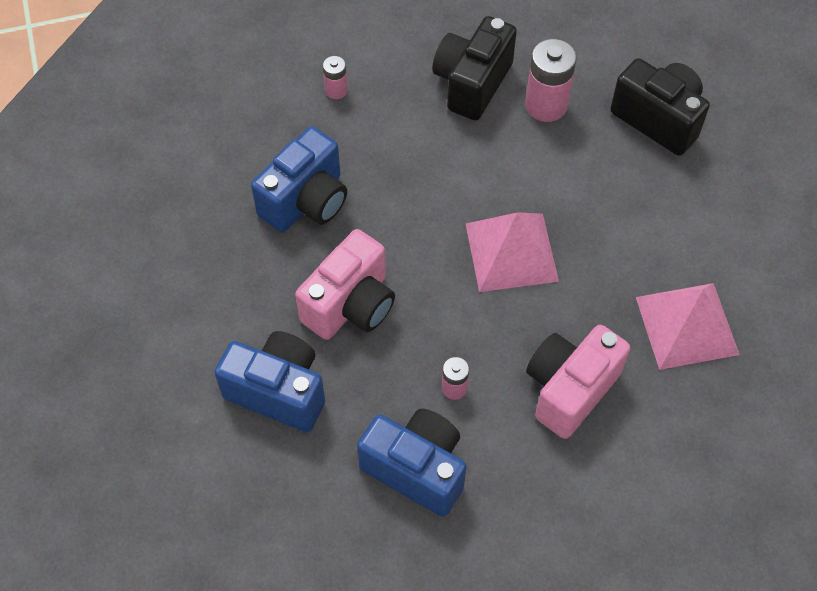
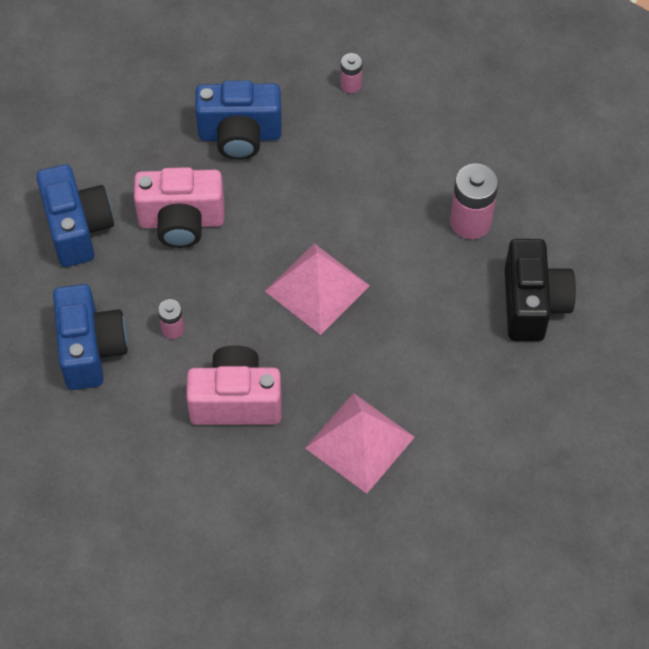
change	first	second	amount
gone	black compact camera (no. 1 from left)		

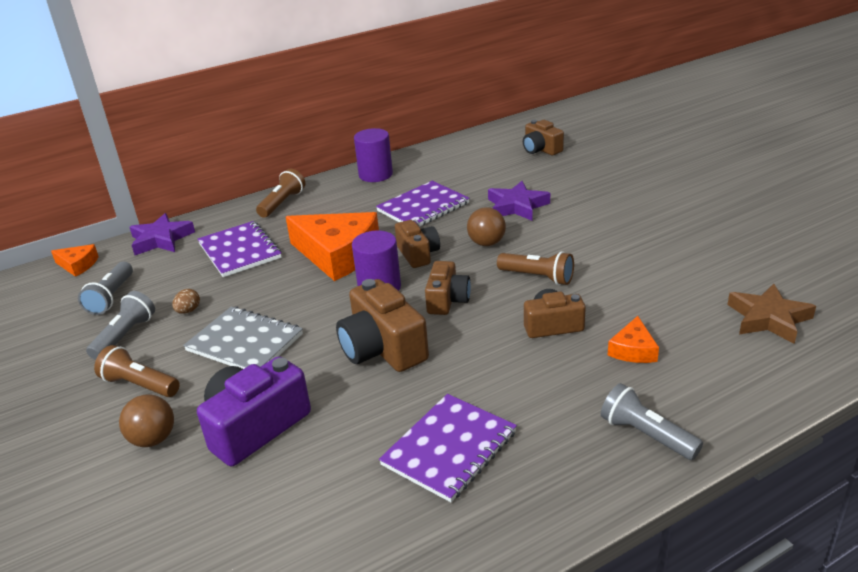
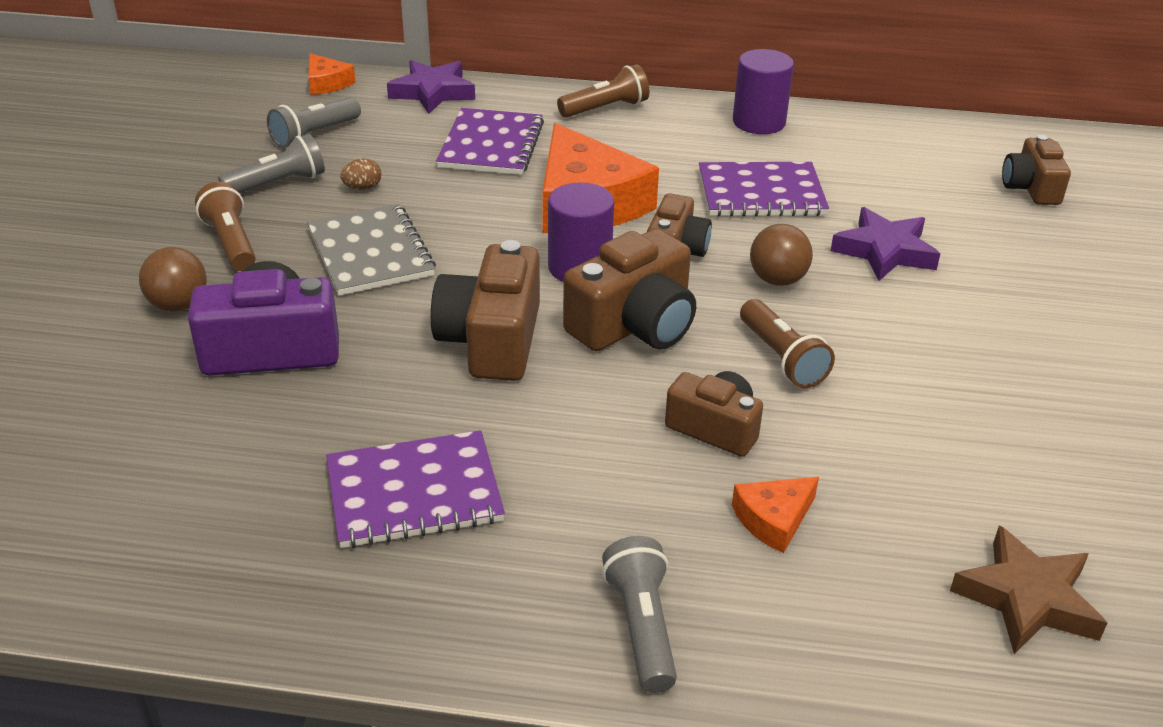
change	first	second	amount
scaled	russet compact camera (no. 3 from left in the first image)	russet compact camera (no. 2 from left)	x1.59

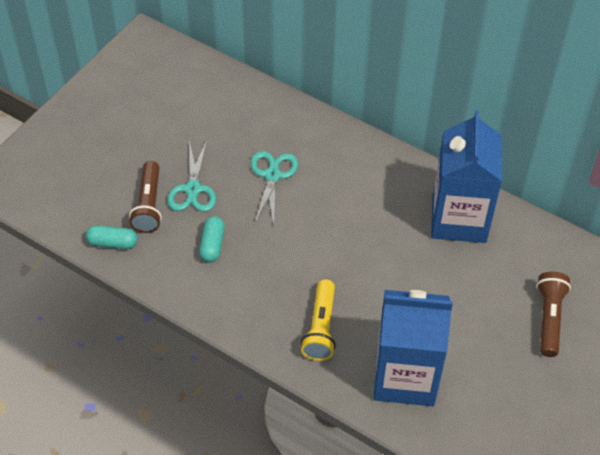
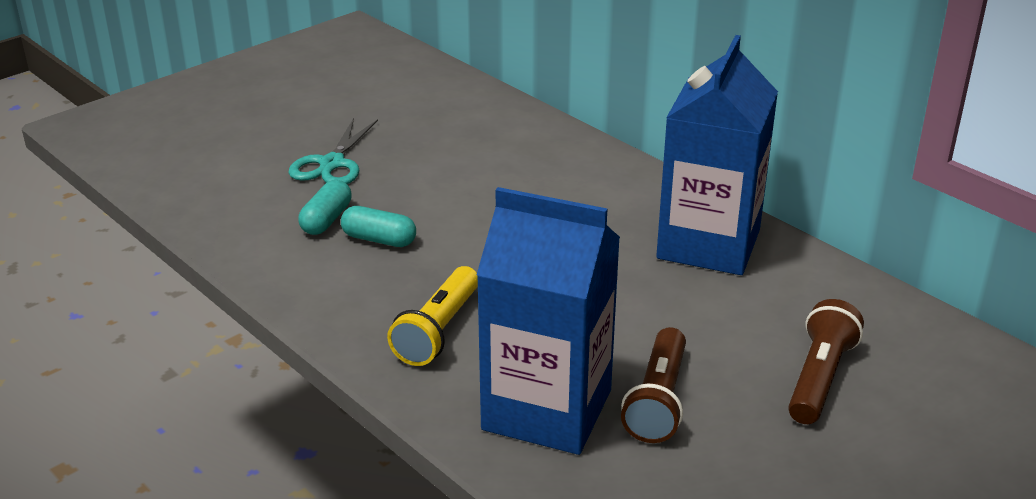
change	first	second	amount
shifted	turquoise capsule (no. 1 from left in the first image)	turquoise capsule (no. 2 from left)	
shifted	russet flashlight (no. 1 from left)		
gone	turquoise scissors (no. 2 from left)		

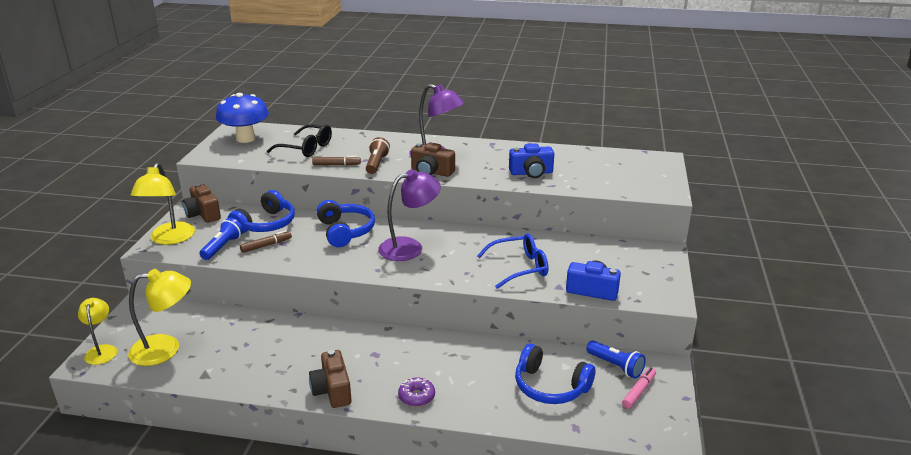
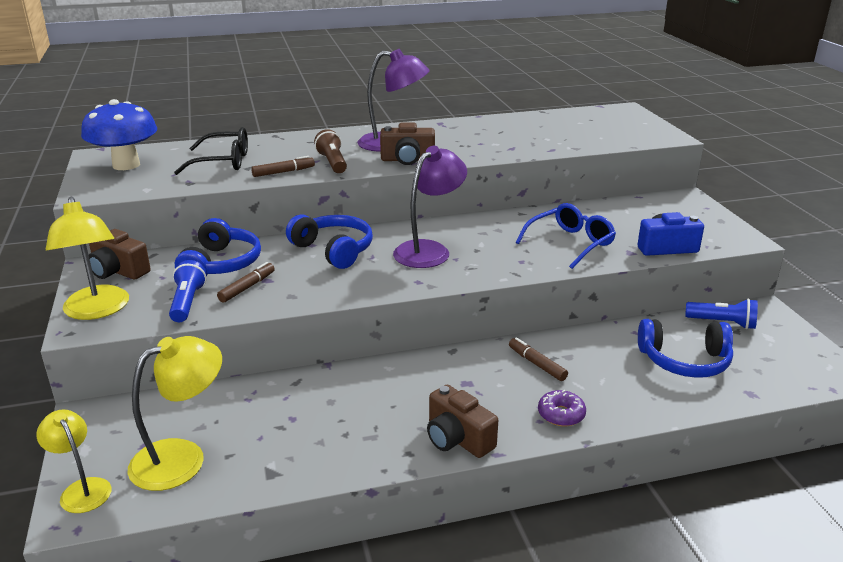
change	first	second	amount
new		russet felt pen (no. 3 from left)	
gone	blue compact camera (no. 1 from left)		
gone	pink felt pen		

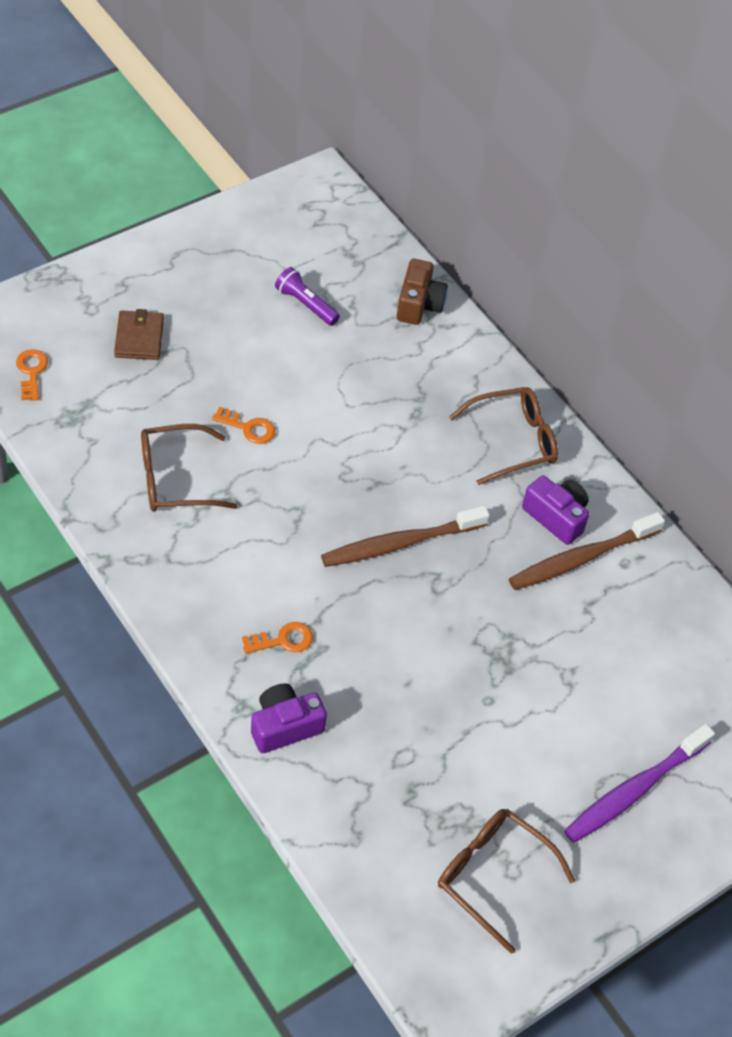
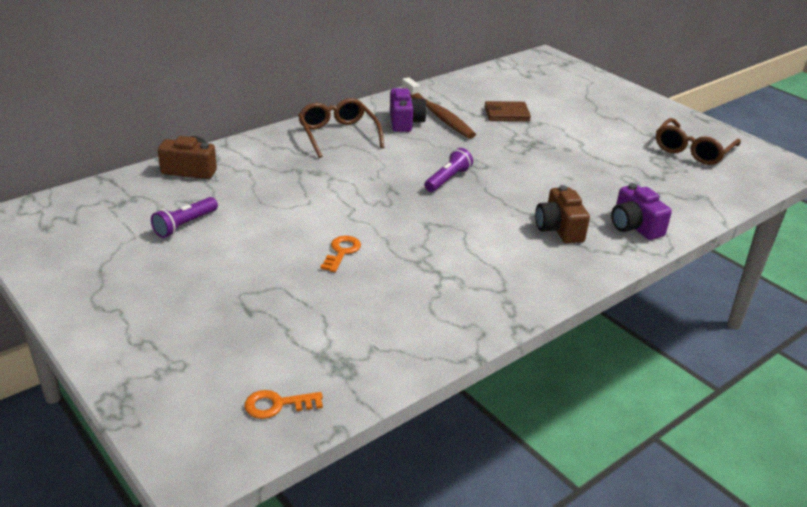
change	first	second	amount
rotated	violet compact camera (no. 2 from left in the first image)	violet compact camera (no. 1 from left)	135 degrees clockwise
swapped	russet dental brush (no. 1 from left)	violet flashlight (no. 2 from left)	
shifted	russet wallet		
swapped	orange-coloured key (no. 3 from left)	russet compact camera (no. 2 from left)	
gone	russet spectacles (no. 1 from left)		
gone	violet dental brush		

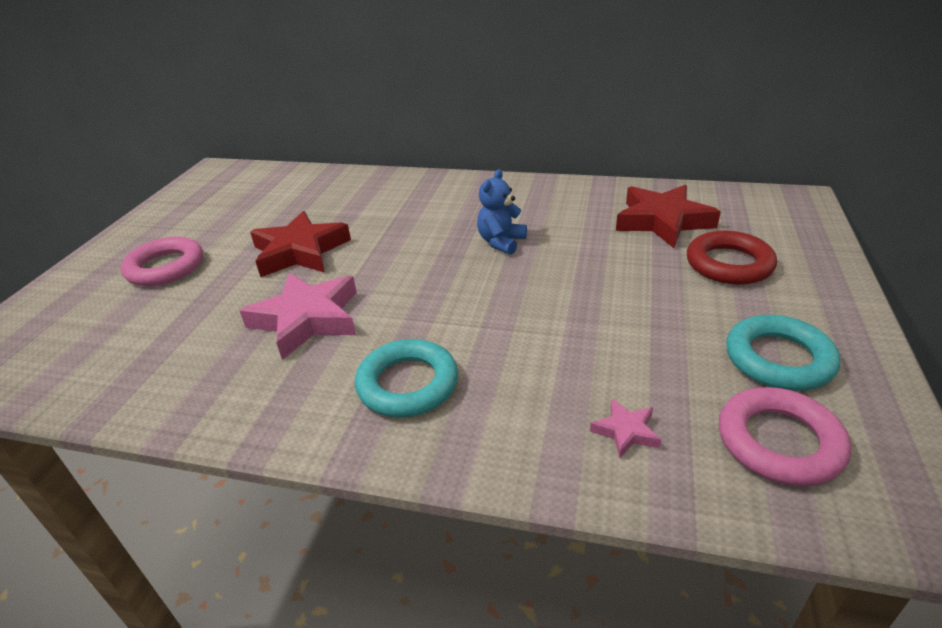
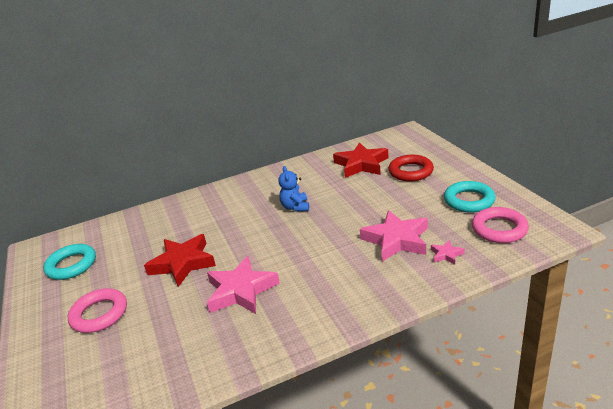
change	first	second	amount
shifted	turquoise hoop (no. 1 from left)		
new		pink star shape (no. 2 from left)	

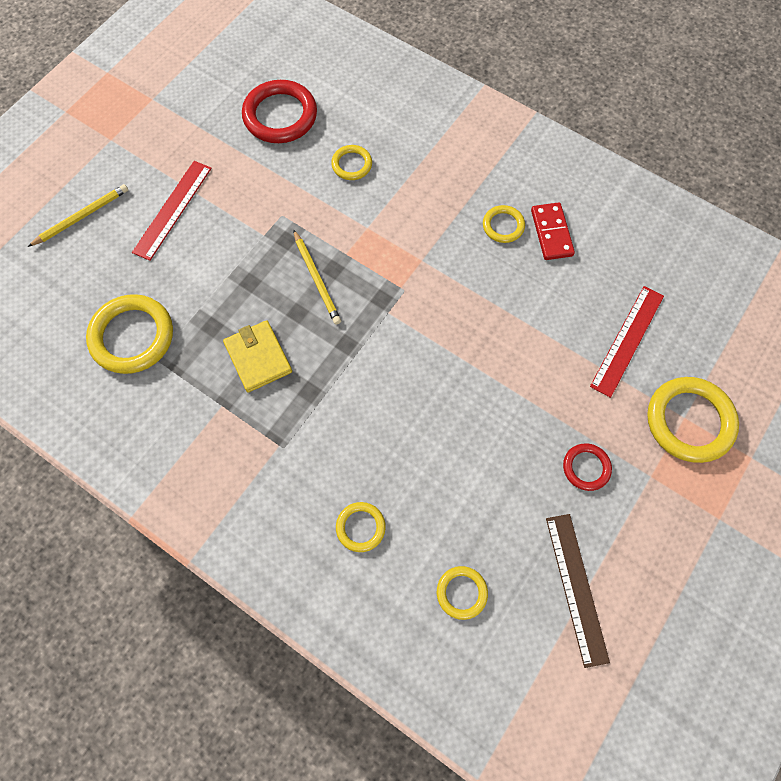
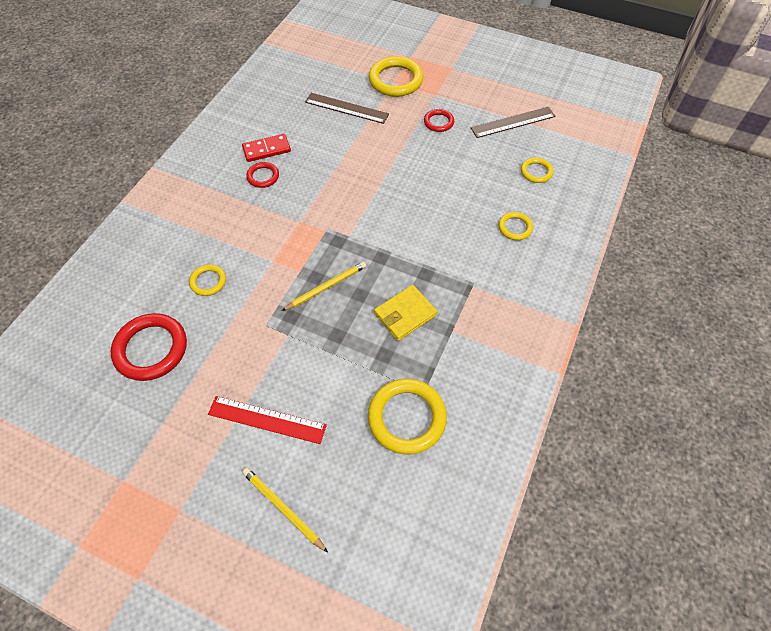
change	first	second	amount
repainted	yellow hoop (no. 5 from left)	crimson hoop (no. 2 from left)	
repainted	crimson measuring stick (no. 2 from left)	russet measuring stick (no. 1 from left)	

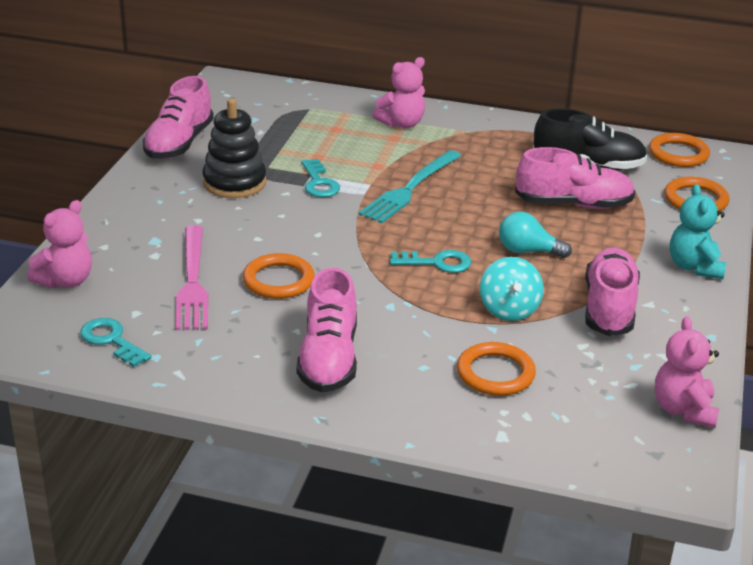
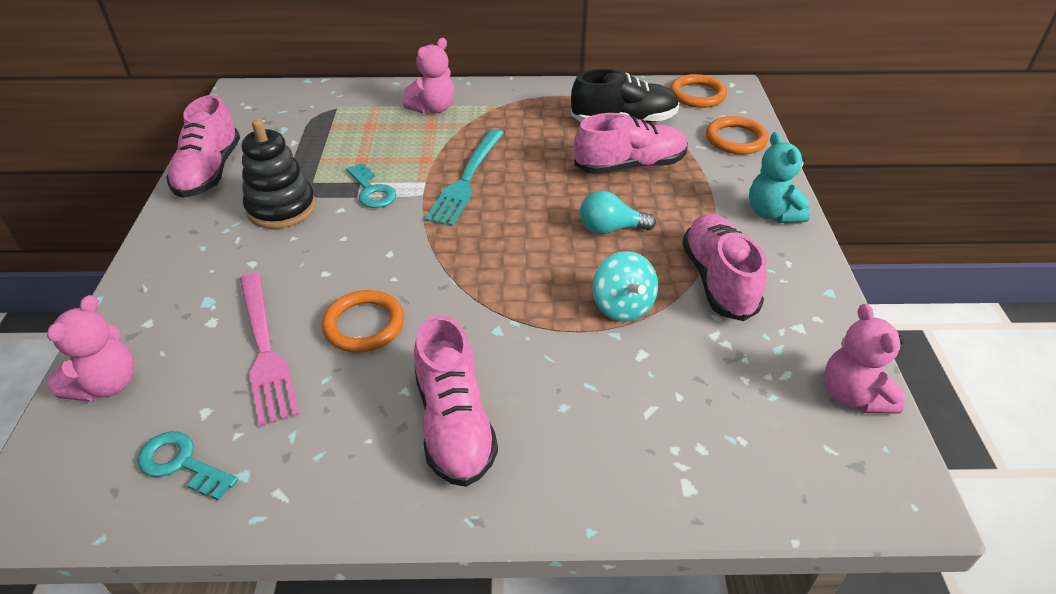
change	first	second	amount
gone	turquoise key (no. 3 from left)		
gone	orange-coloured hoop (no. 2 from left)		

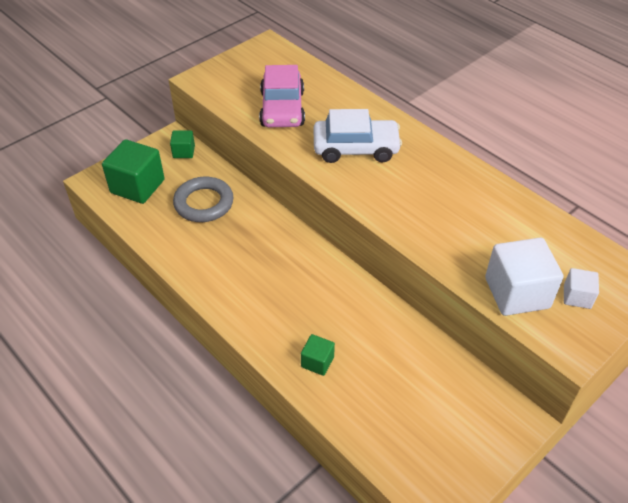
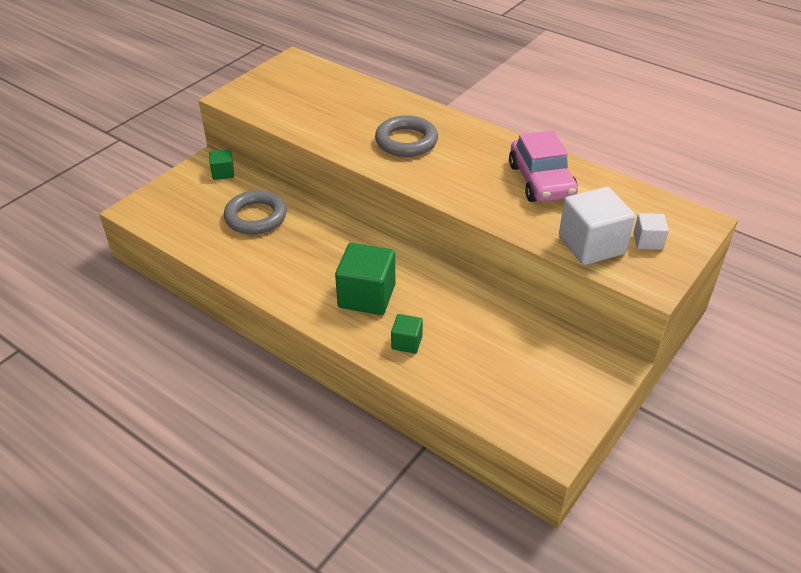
change	first	second	amount
shifted	emerald block (no. 1 from left in the first image)	emerald block (no. 2 from left)	
swapped	snow-white car	grey hoop (no. 2 from left)	
shifted	pink car		

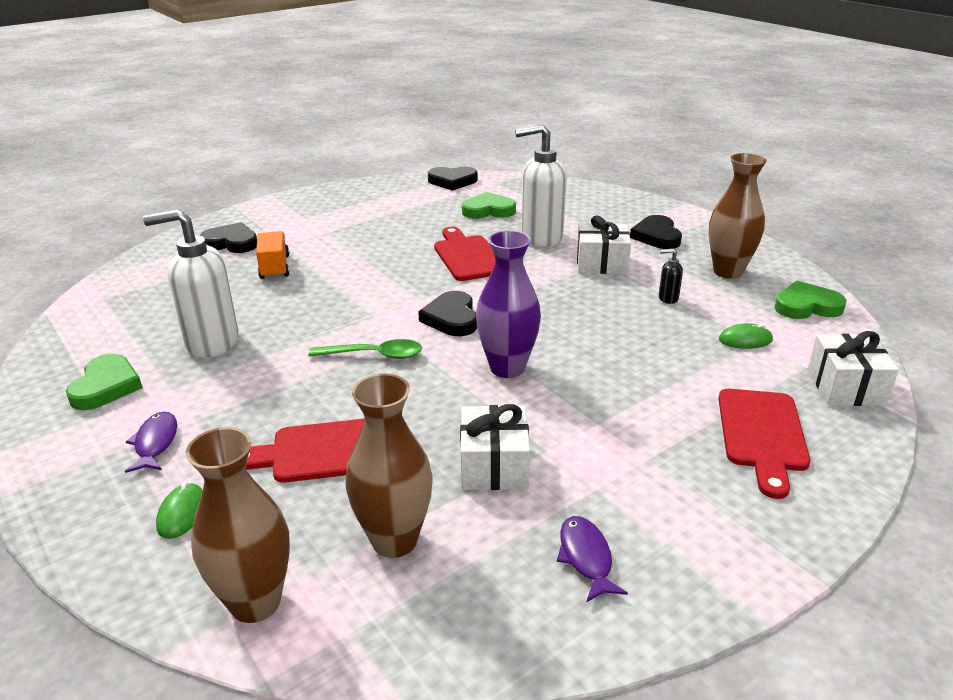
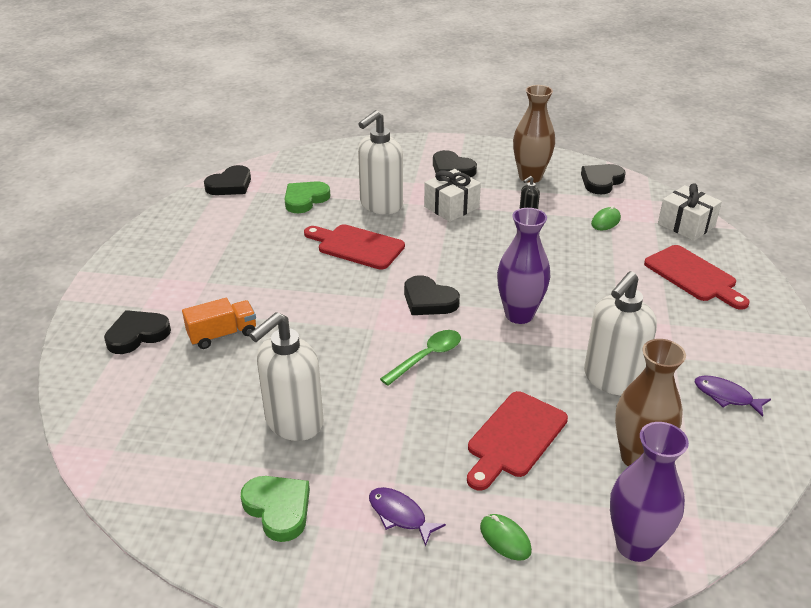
change	first	second	amount
rotated	orange-coloured lorry		120 degrees clockwise
repainted	emerald love heart (no. 3 from left)	black love heart (no. 5 from left)	
swapped	snow-white present (no. 1 from left)	snow-white soap dispenser (no. 3 from left)	
repainted	russet tall vase (no. 1 from left)	violet tall vase (no. 2 from left)	

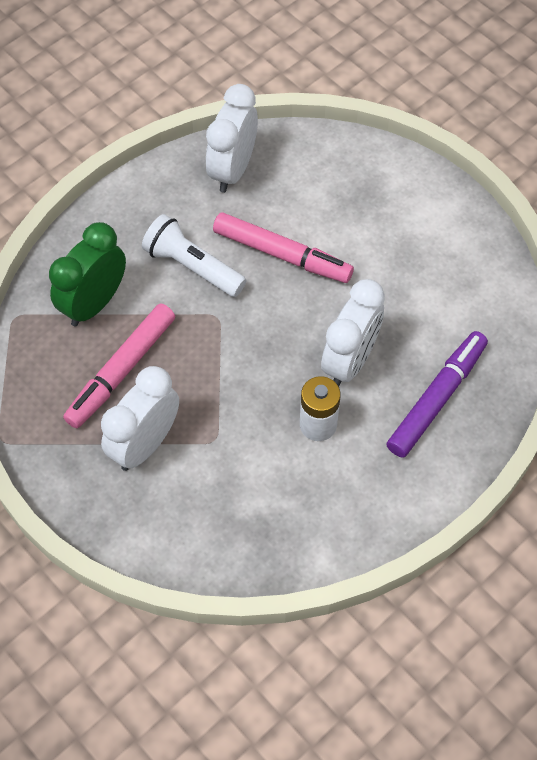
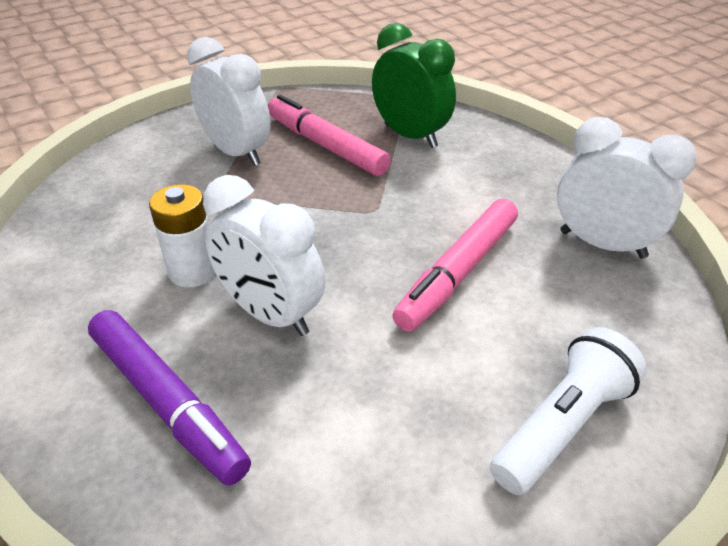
change	first	second	amount
shifted	snow-white flashlight		

